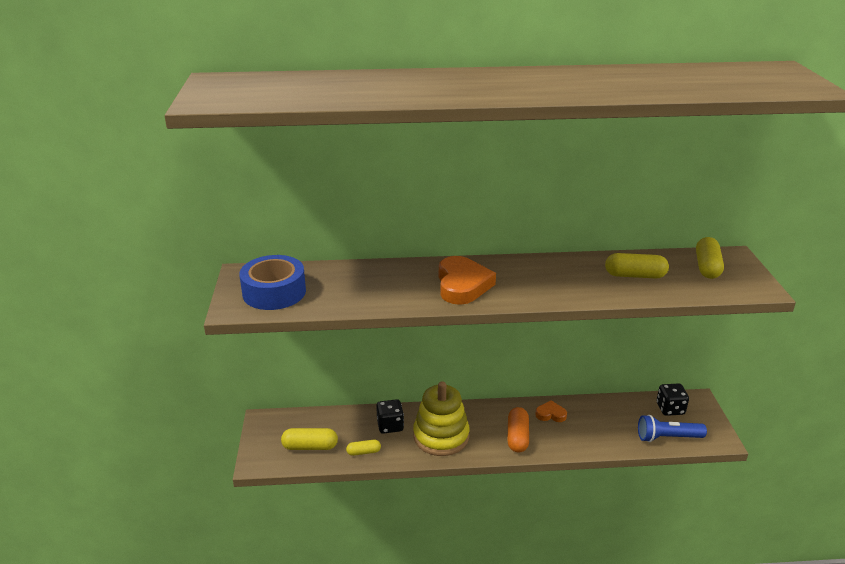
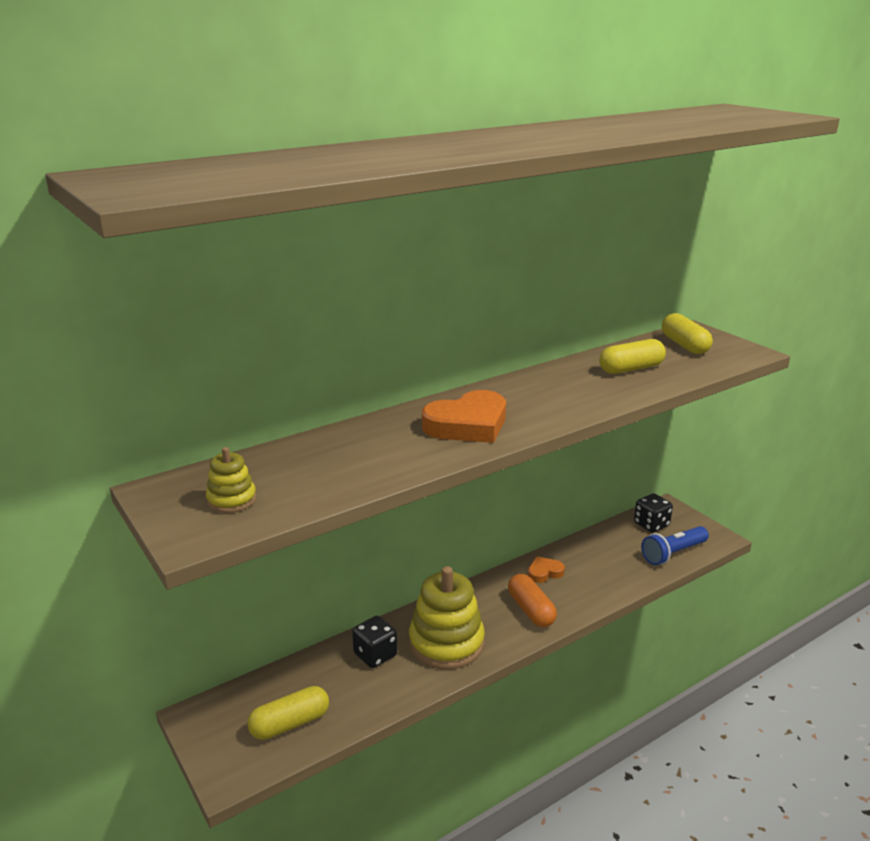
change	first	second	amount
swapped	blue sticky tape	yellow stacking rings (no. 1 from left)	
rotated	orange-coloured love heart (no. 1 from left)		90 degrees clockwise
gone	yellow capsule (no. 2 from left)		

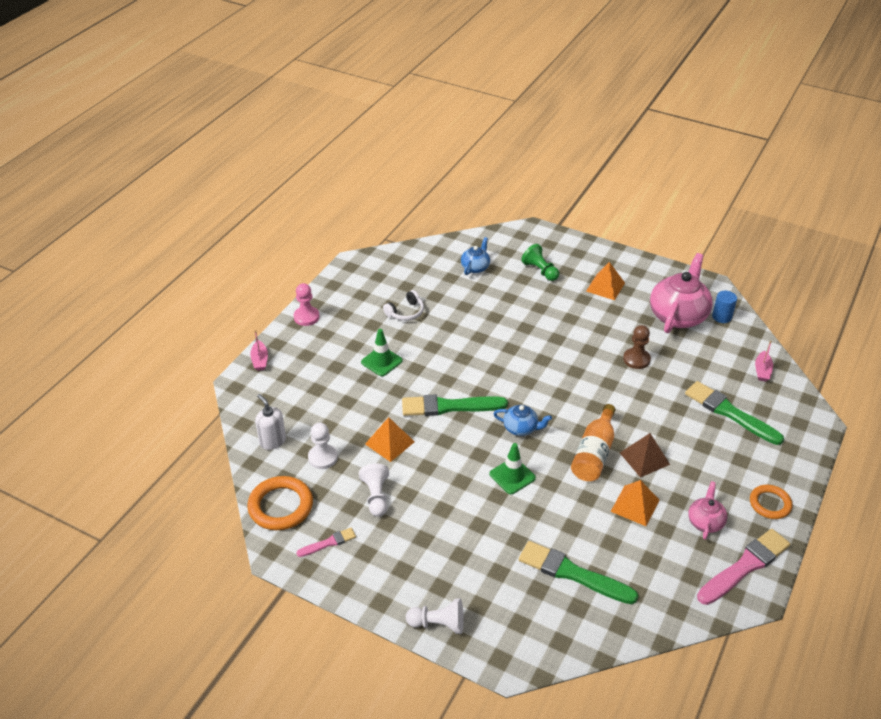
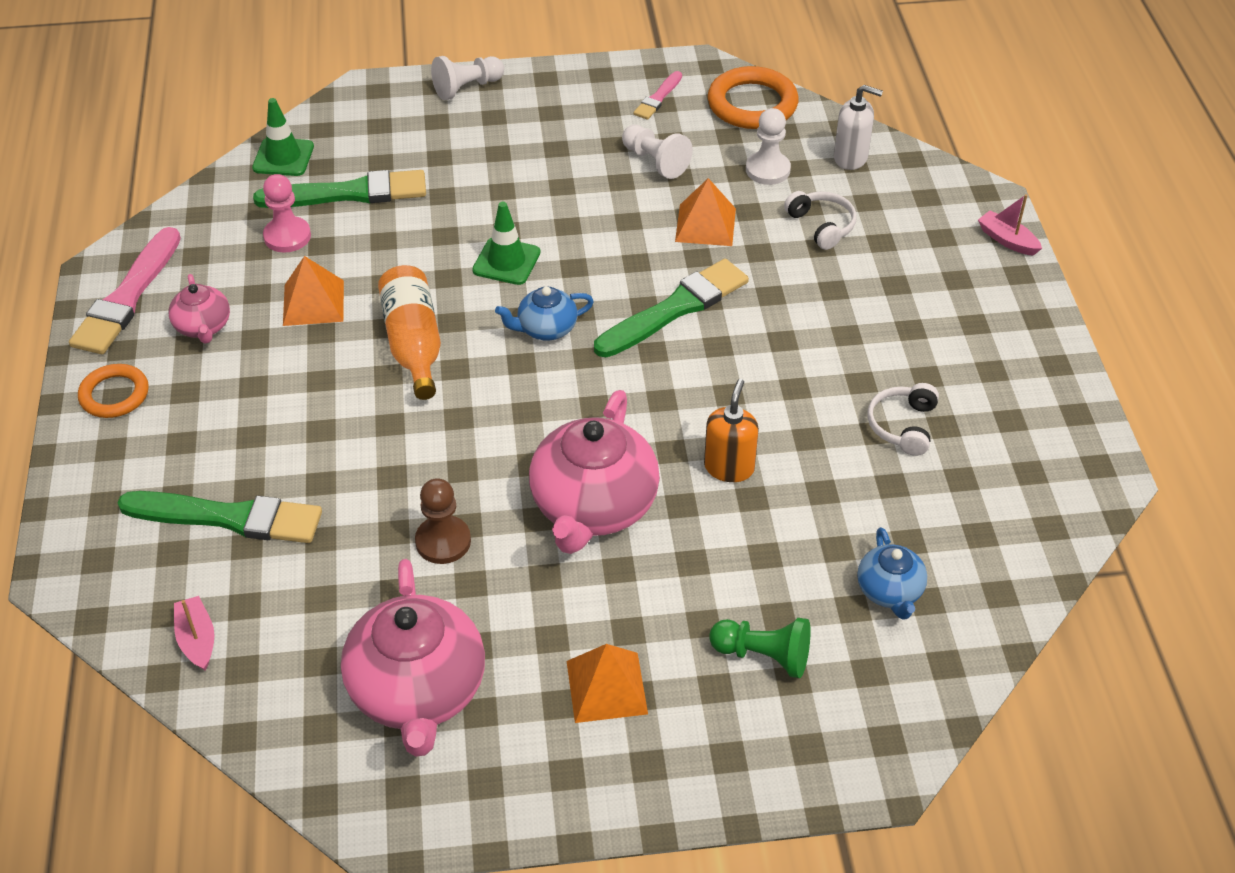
change	first	second	amount
shifted	emerald traffic cone (no. 1 from left)		
shifted	pink pawn		
new		pink tea pot (no. 3 from left)	
new		orange-coloured soap dispenser	
new		snow-white headset (no. 1 from left)	
gone	russet solid pyramid		
gone	blue cylinder shape		

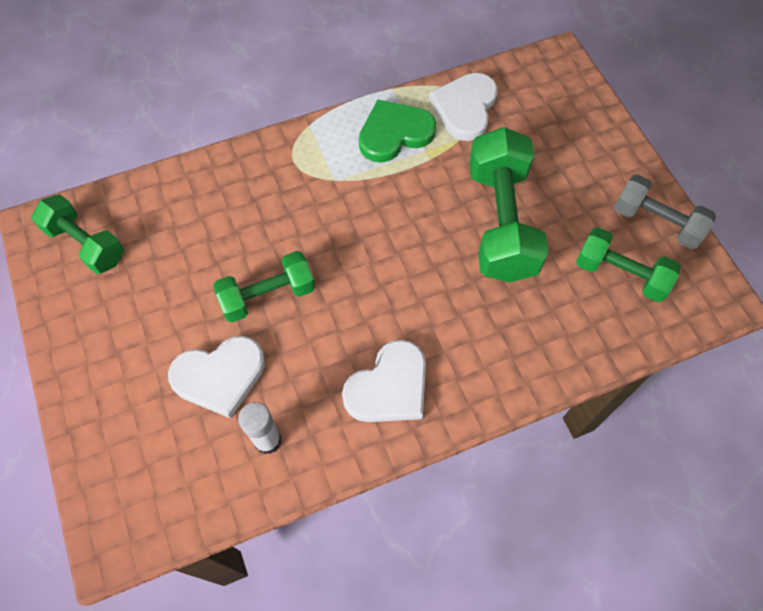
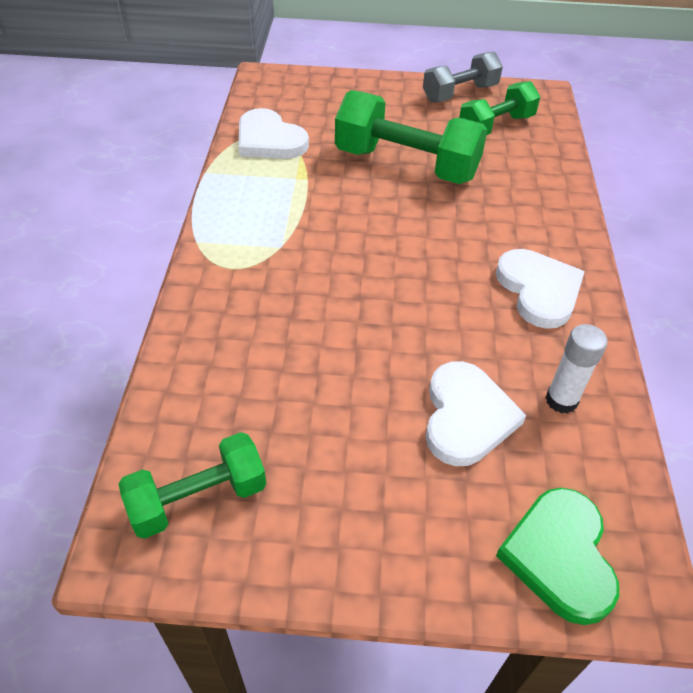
change	first	second	amount
shifted	emerald love heart		
gone	emerald free weight (no. 2 from left)		

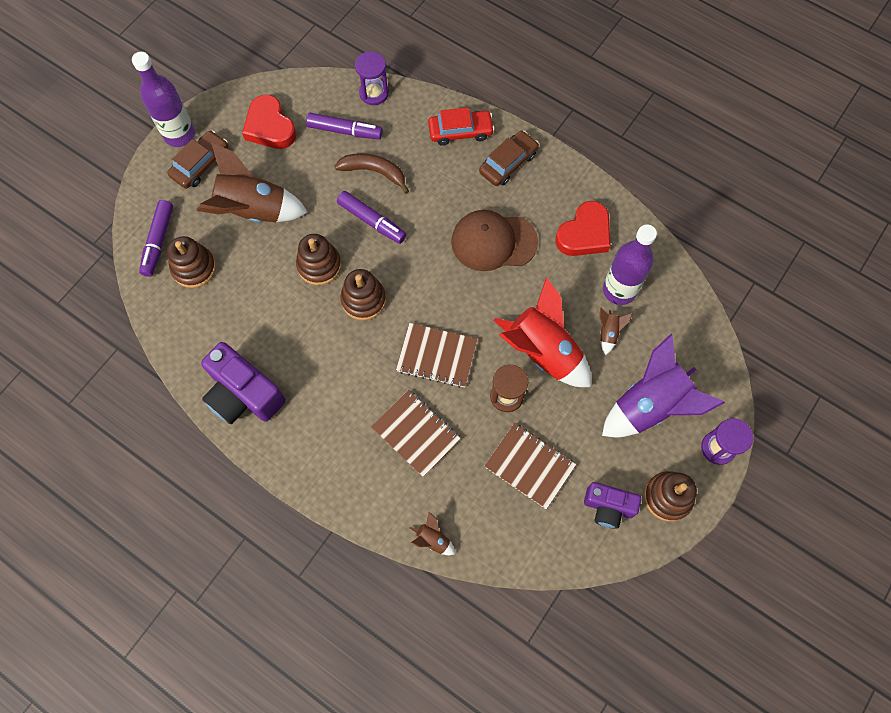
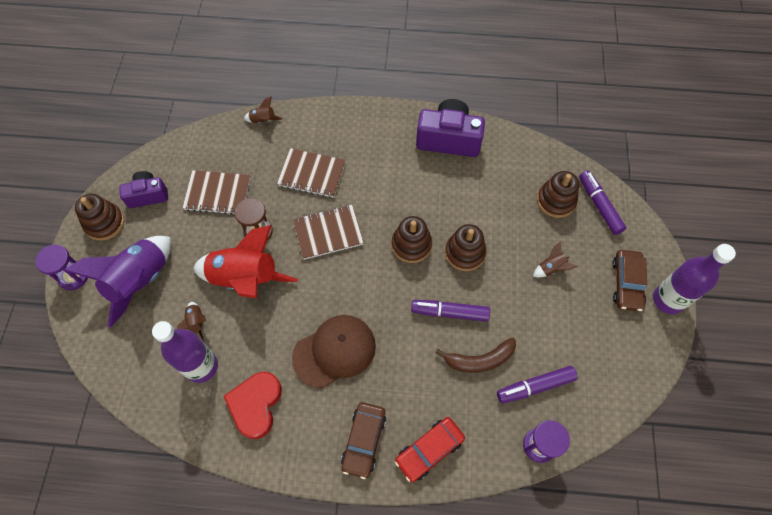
change	first	second	amount
scaled	russet spaceship (no. 1 from left in the first image)	russet spaceship (no. 3 from left)	x0.42
gone	crimson love heart (no. 1 from left)		

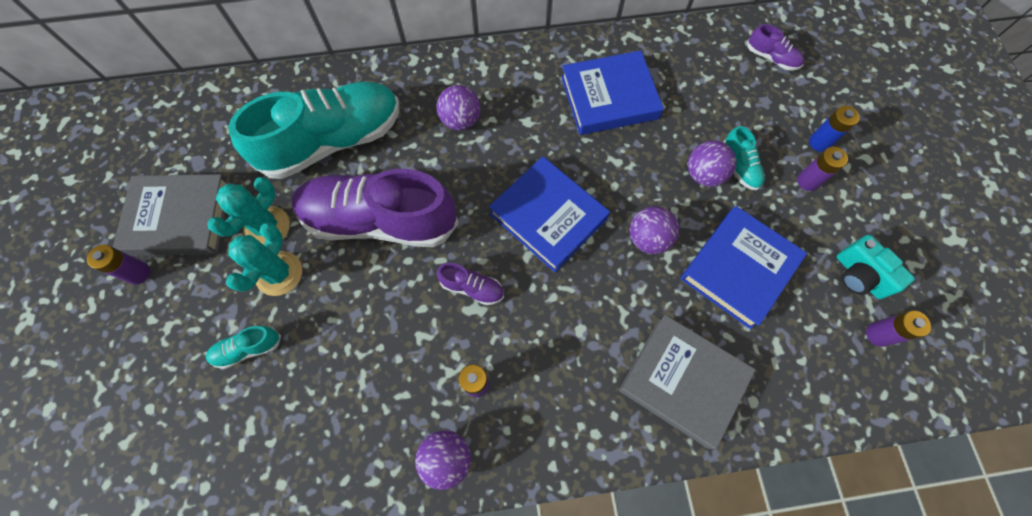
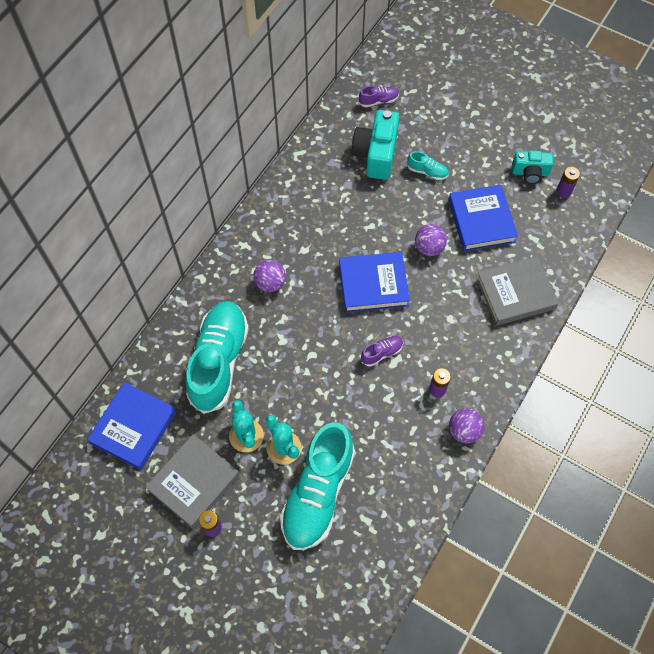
change	first	second	amount
shifted	blue book (no. 2 from left in the first image)	blue book (no. 1 from left)	
scaled	turquoise sneaker (no. 1 from left in the first image)	turquoise sneaker (no. 2 from left)	x2.46
new		turquoise compact camera (no. 1 from left)	
gone	violet sneaker (no. 1 from left)		
gone	violet ball (no. 4 from left)		
gone	violet power cell (no. 3 from left)		
gone	blue power cell		

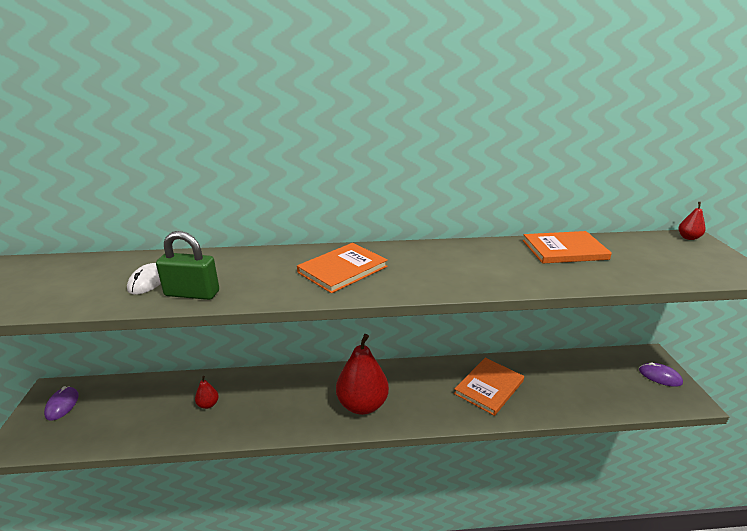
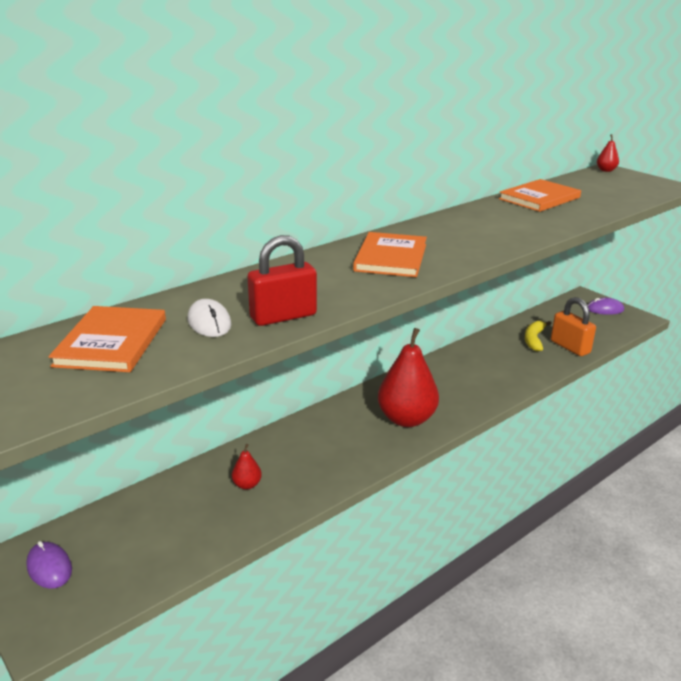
change	first	second	amount
shifted	orange-coloured book (no. 2 from left in the first image)	orange-coloured book (no. 1 from left)	
repainted	emerald padlock	crimson padlock	
new		yellow banana fruit	
new		orange-coloured padlock	

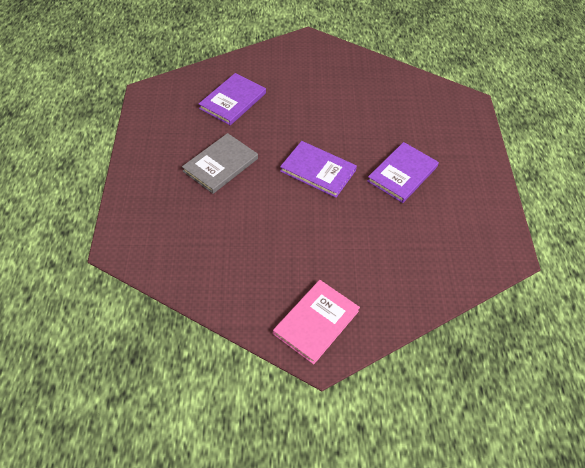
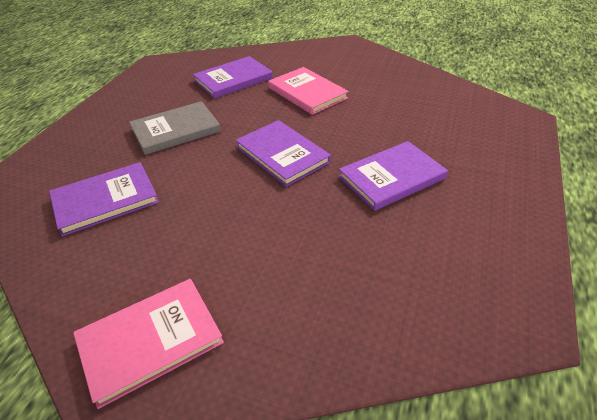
change	first	second	amount
new		violet book (no. 1 from left)	
new		pink book (no. 2 from left)	

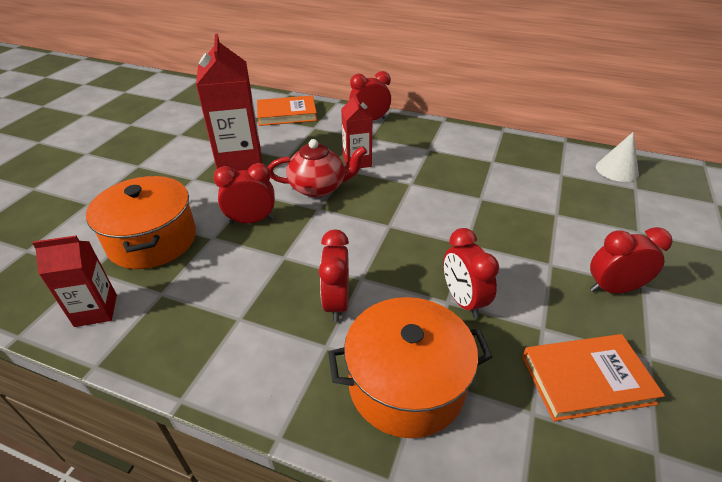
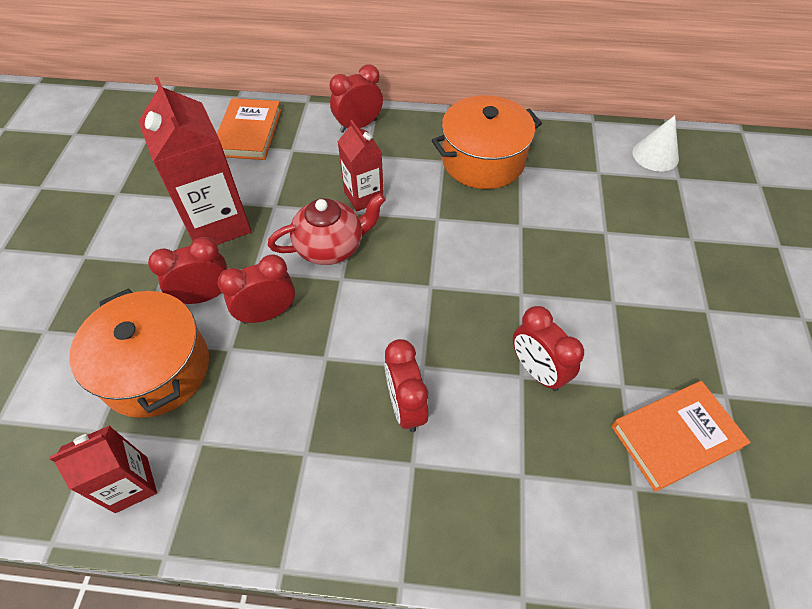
change	first	second	amount
shifted	crimson bedside clock (no. 5 from left in the first image)	crimson bedside clock (no. 1 from left)	
rotated	orange-coloured book (no. 1 from left)		60 degrees counterclockwise
shifted	orange-coloured pot (no. 2 from left)		

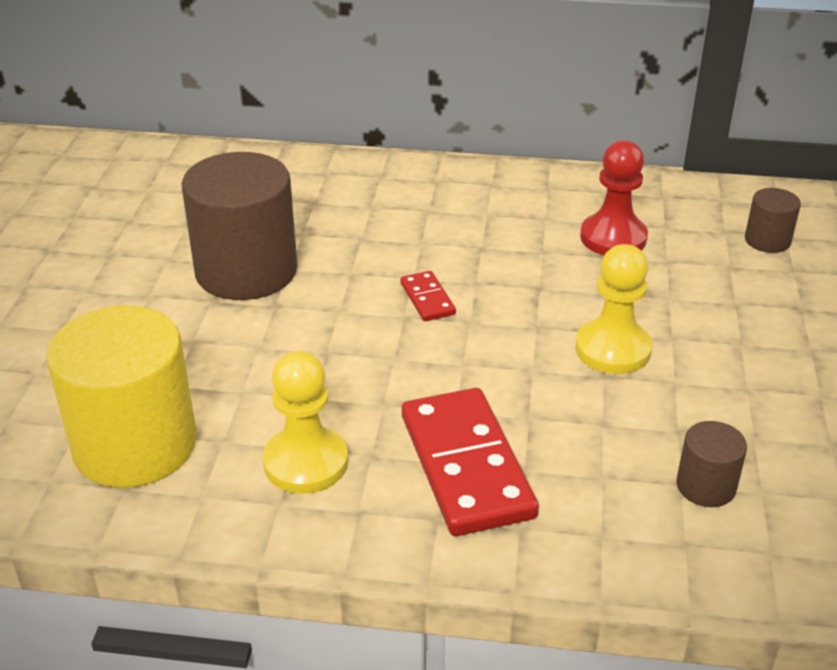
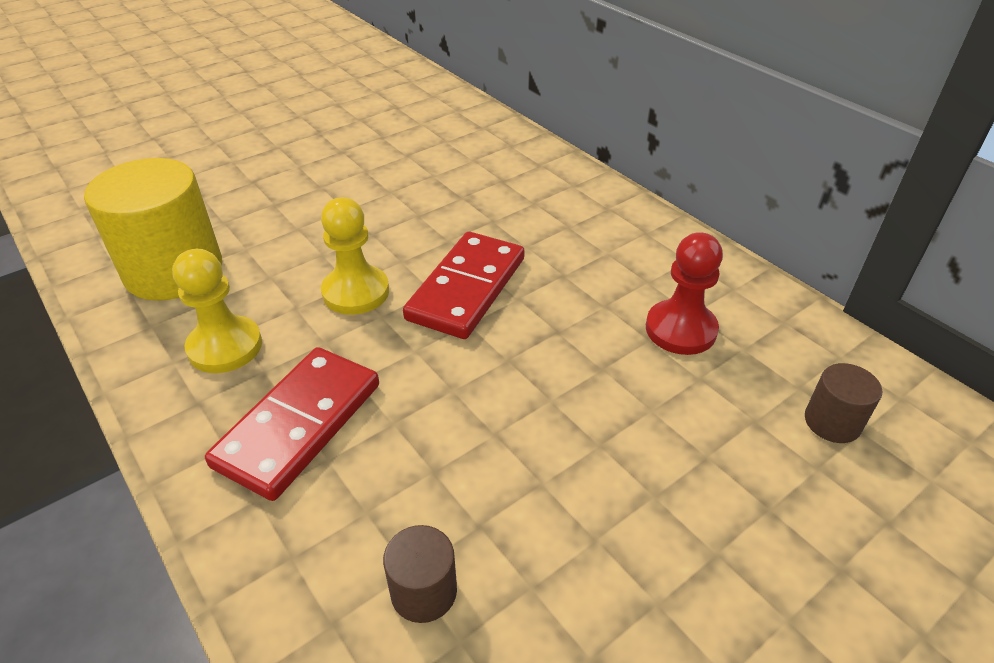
change	first	second	amount
shifted	yellow pawn (no. 2 from left)		
scaled	crimson domino piece (no. 1 from left in the first image)	crimson domino piece (no. 2 from left)	x2.14
gone	russet cylinder shape (no. 1 from left)		

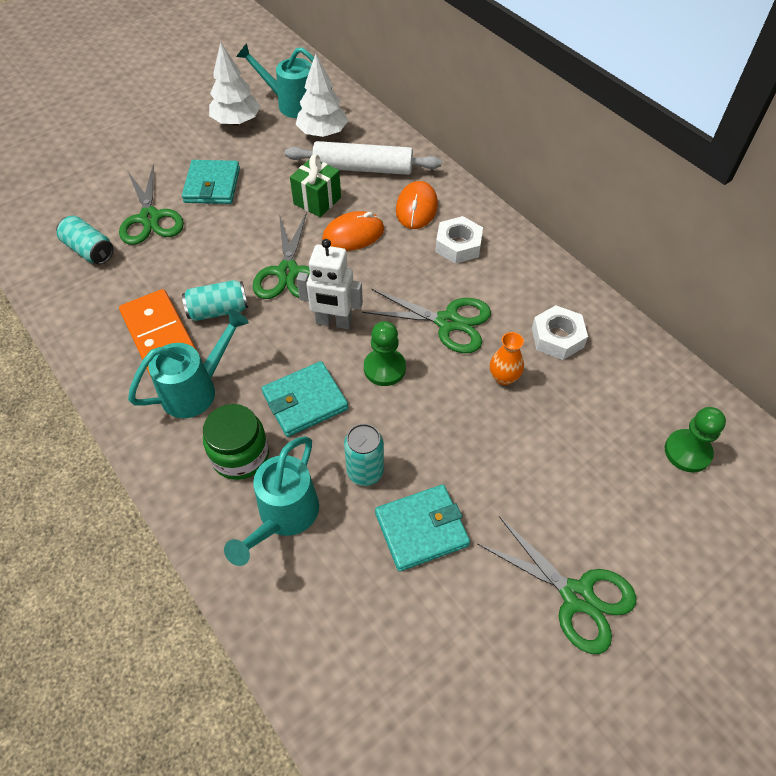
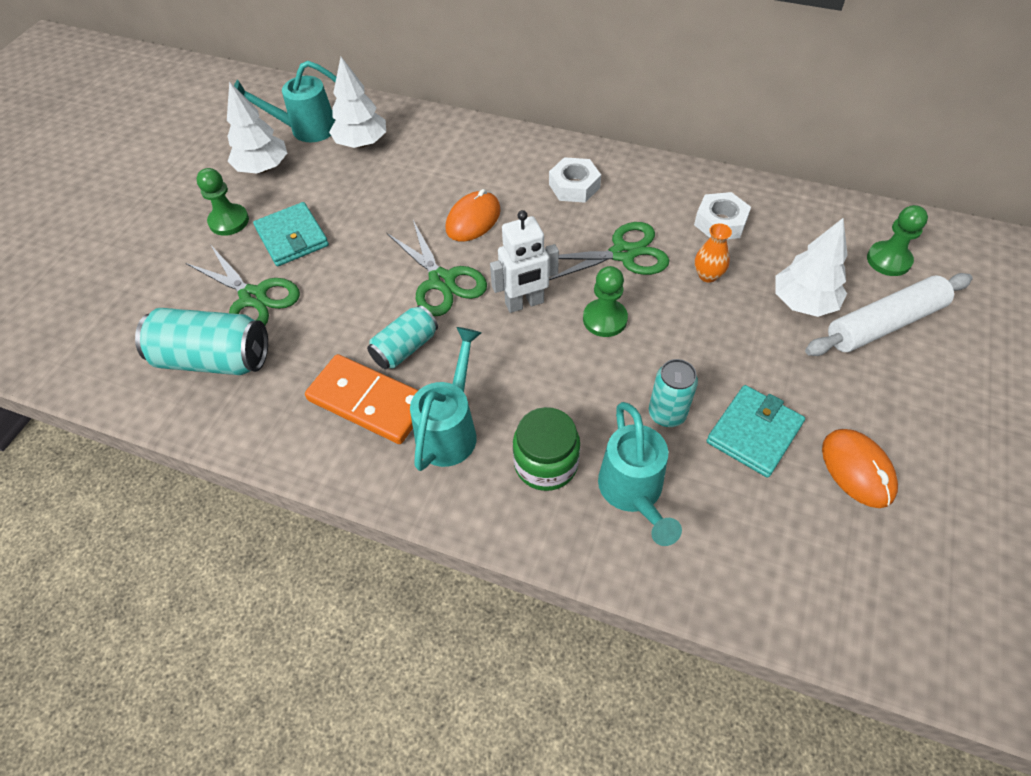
change	first	second	amount
scaled	turquoise can (no. 1 from left)		x1.63
new		emerald pawn (no. 1 from left)	
new		snow-white fir tree (no. 3 from left)	
shifted	snow-white pastry roller		
shifted	orange-coloured mouse (no. 2 from left)		
gone	turquoise wallet (no. 2 from left)		
gone	emerald present		
gone	emerald scissors (no. 4 from left)		

